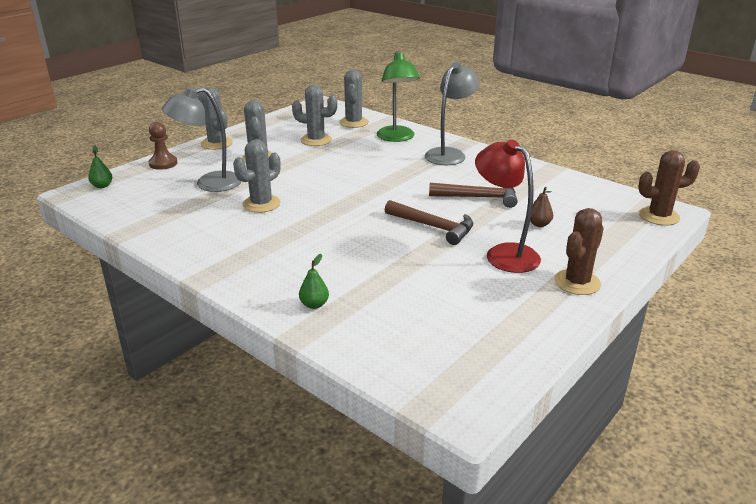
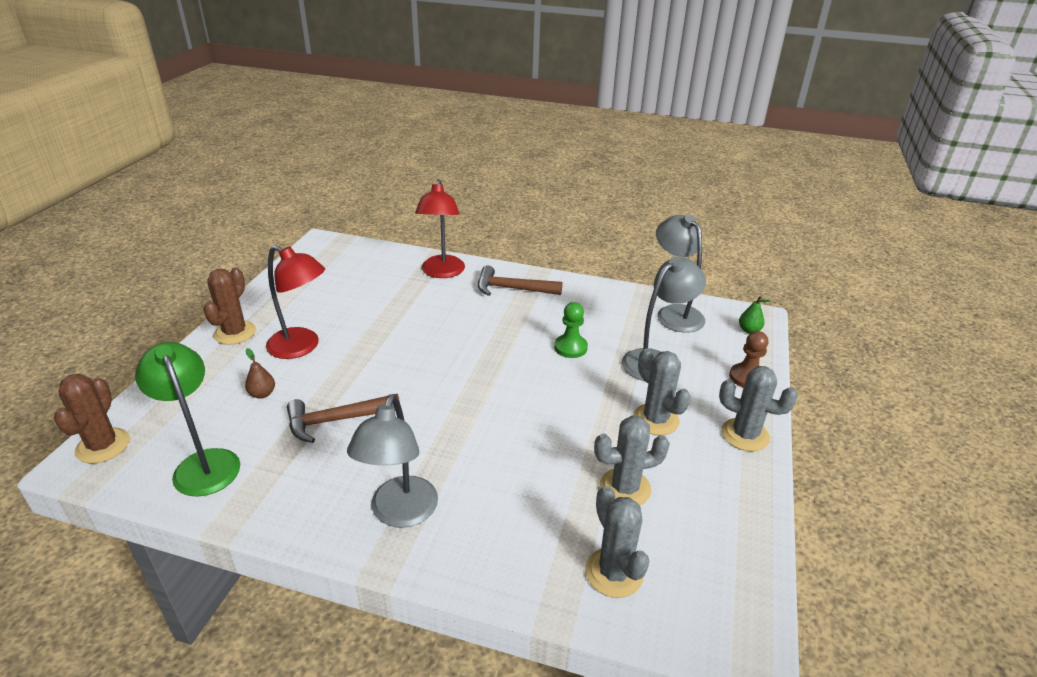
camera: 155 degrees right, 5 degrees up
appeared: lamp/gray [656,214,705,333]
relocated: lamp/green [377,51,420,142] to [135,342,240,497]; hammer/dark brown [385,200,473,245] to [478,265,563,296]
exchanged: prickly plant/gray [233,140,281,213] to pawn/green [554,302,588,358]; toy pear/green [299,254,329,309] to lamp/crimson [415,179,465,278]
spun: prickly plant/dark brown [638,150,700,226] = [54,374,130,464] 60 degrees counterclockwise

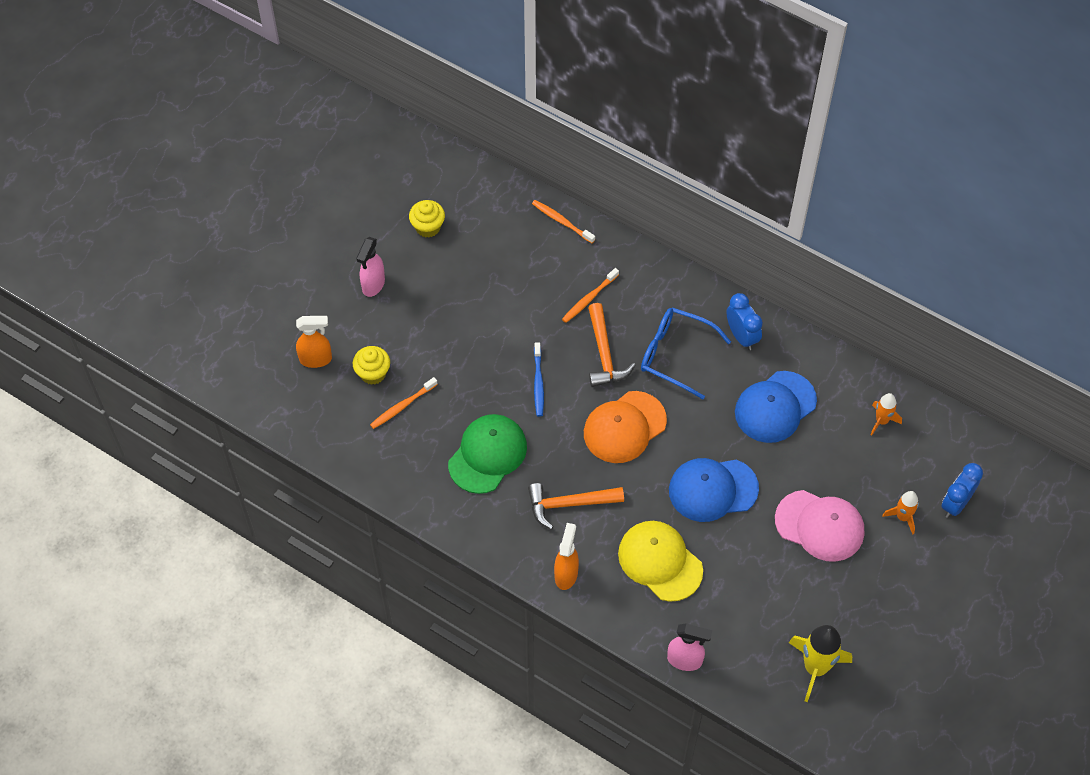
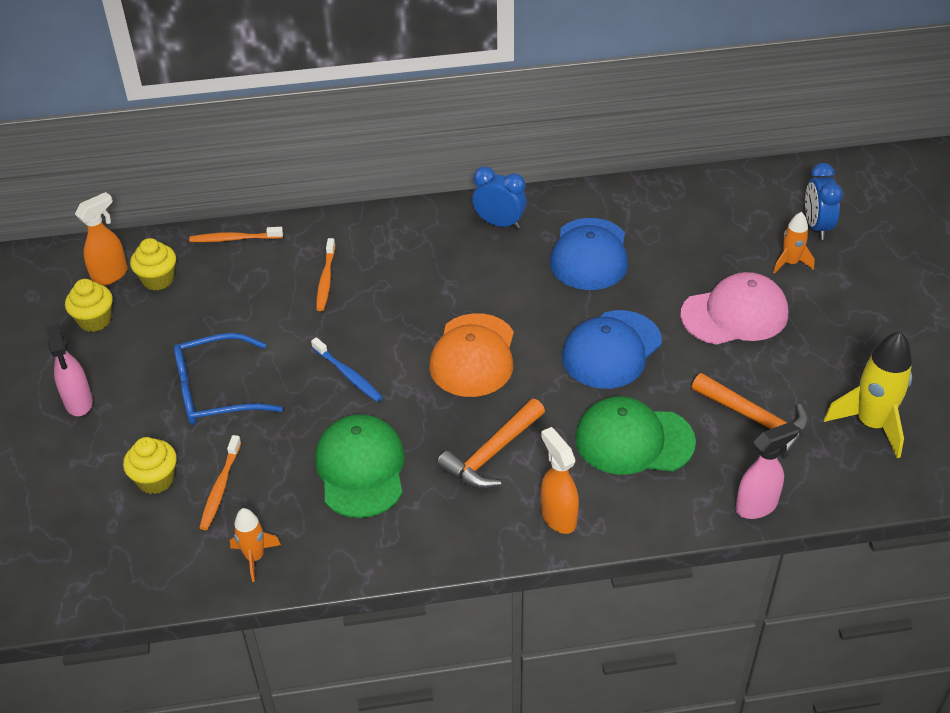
camera: 40 degrees left, 15 degrees down
appeared: cupcake/yellow [130,238,176,290]
relocated: sprayer/bright orange [296,316,332,368] to [75,192,128,286]; hammer/bright orange [588,303,635,387] to [692,373,809,457]; eyeglasses/cobalt [641,307,731,399] to [174,333,283,425]; spaceship/bright orange [870,393,902,435] to [230,508,281,582]
colour: cap/yellow [618,521,703,602] to cap/green [575,396,696,475]

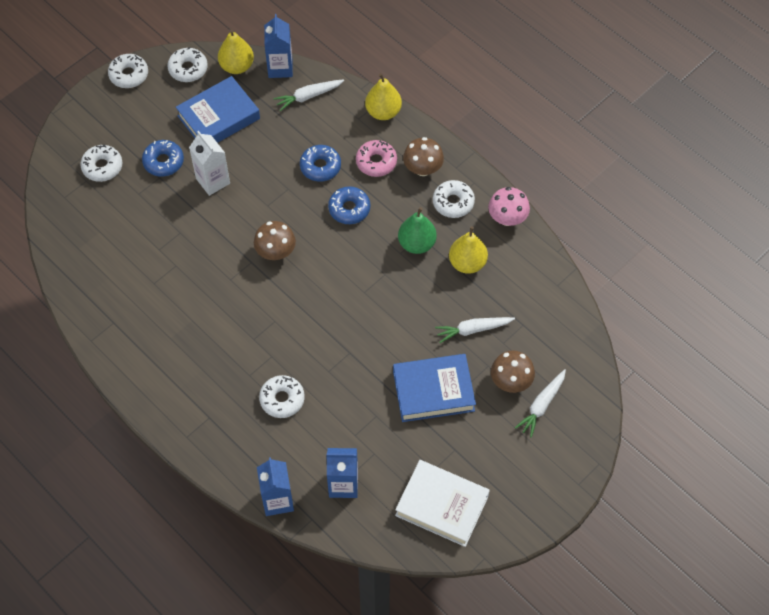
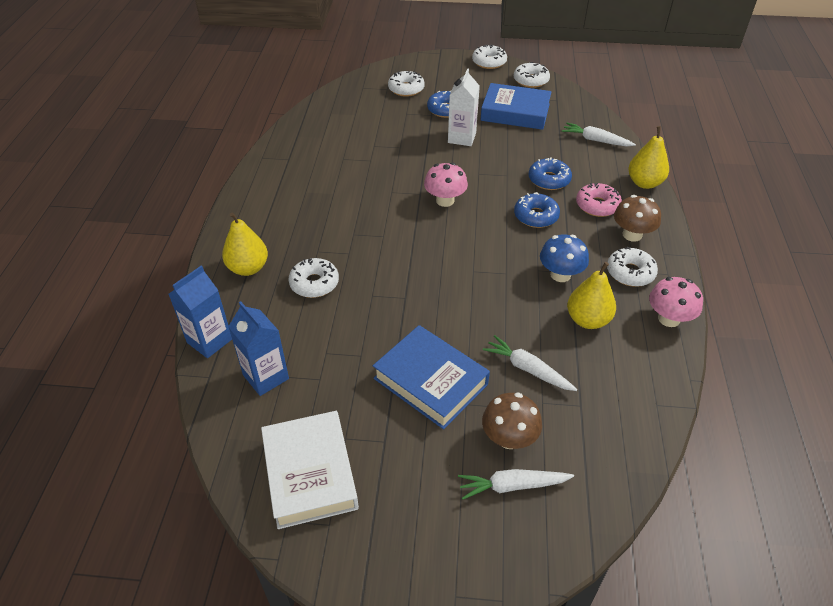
camera: 50 degrees right, 15 degrees down
missing: milk carton/cobalt [264,14,293,78]
relocated: toy pear/yellow [218,29,254,74] to [222,212,268,276]
exchanged: toy pear/green [398,207,436,254] to mushroom/cobalt [540,234,589,282]
colour: mushroom/dark brown [254,221,296,260] to mushroom/rosy [424,162,468,207]

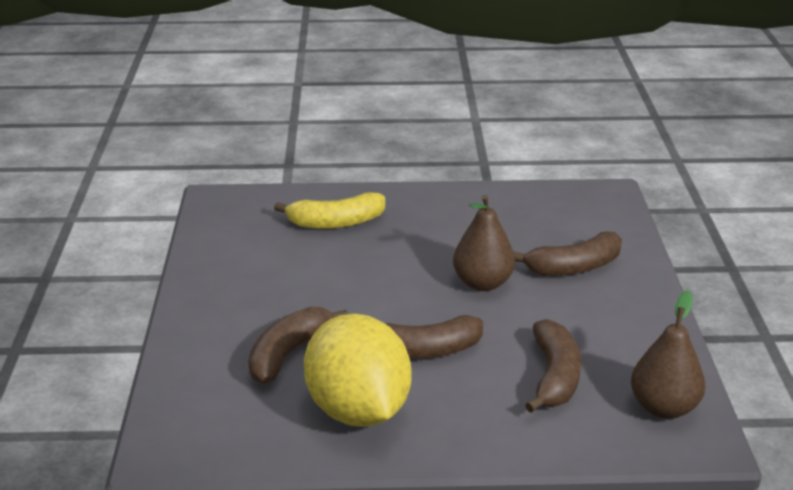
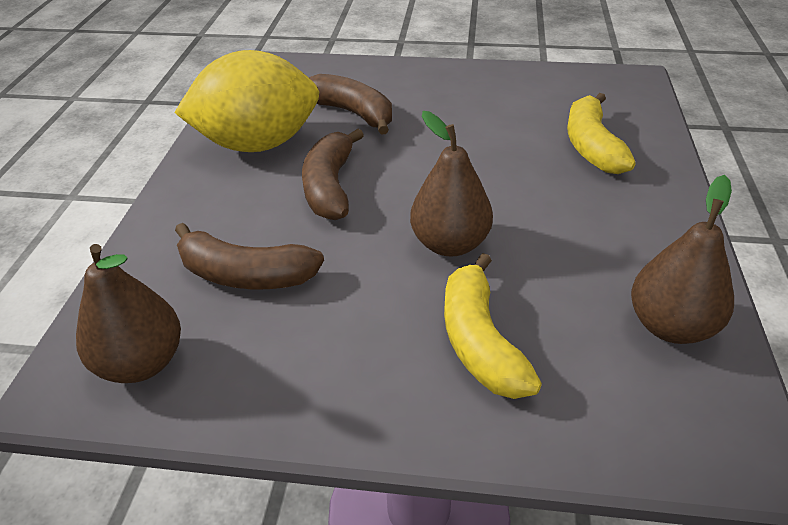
camera: 100 degrees right, 10 degrees up
appeared: toy pear/dark brown [631,175,734,344]
colour: banana fruit/dark brown [513,231,622,276] to banana fruit/yellow [444,253,542,399]

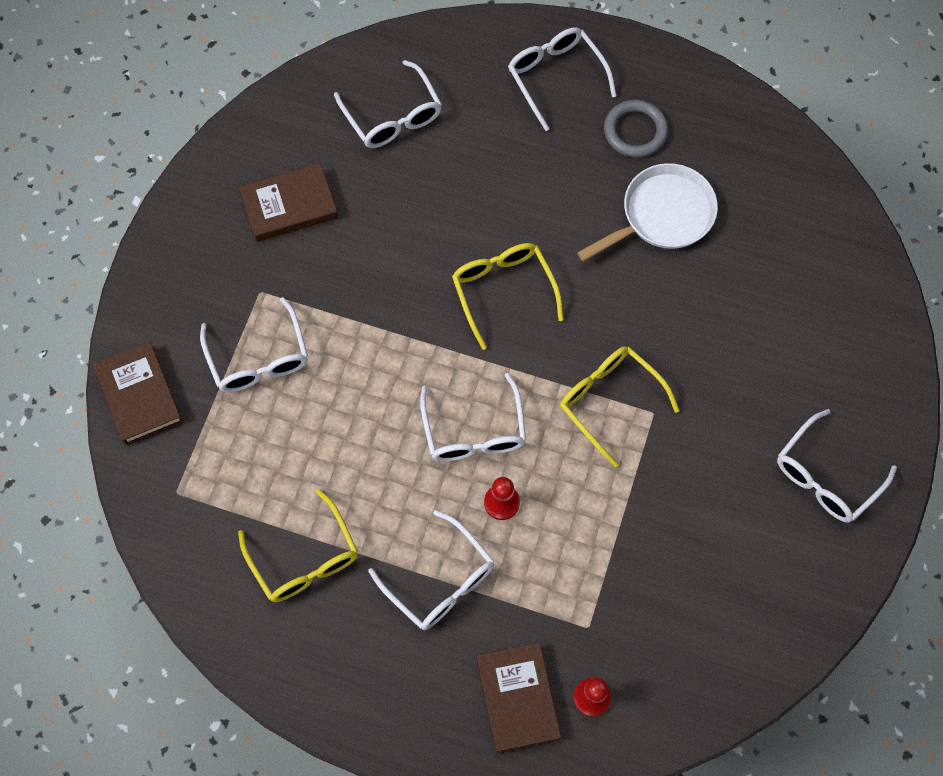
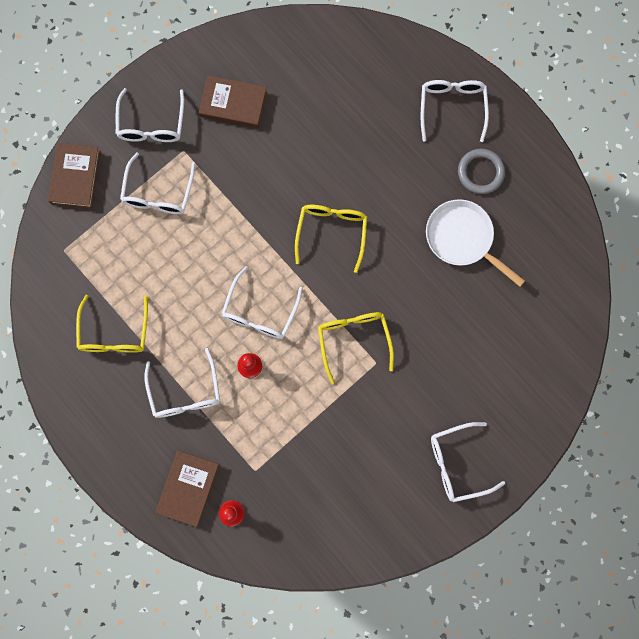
camera: 30 degrees right, 10 degrees up
relocated: eyeglasses/white [334,60,442,148] to [116,88,184,142]
spun: skillet/white [577,163,718,261] = [426,199,525,287] 135 degrees counterclockwise

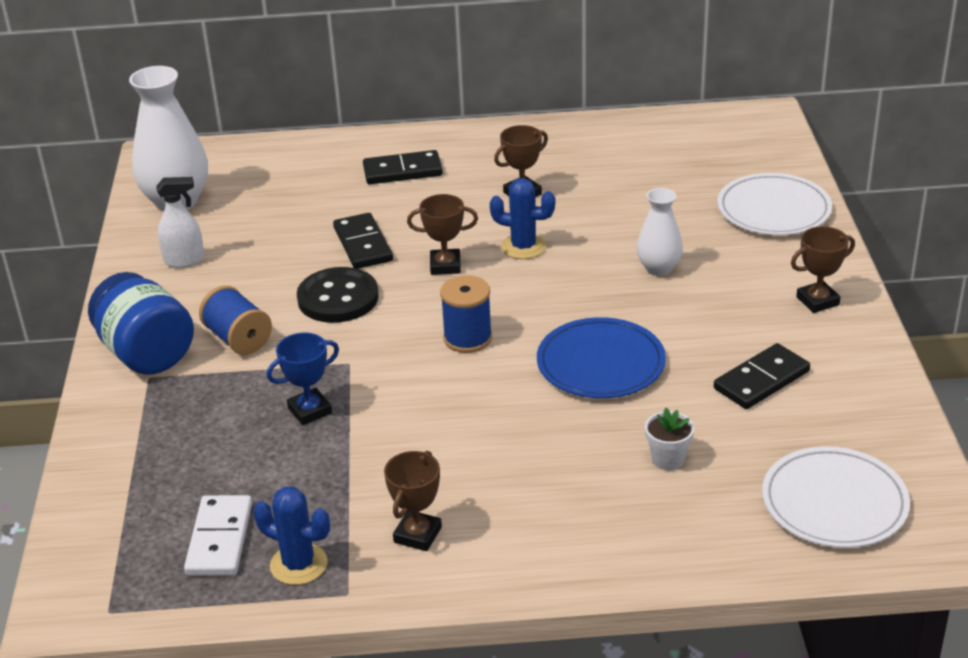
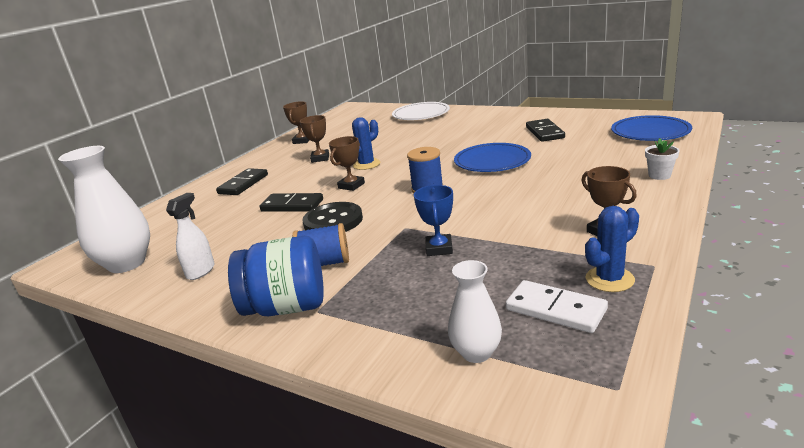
camera: 55 degrees left, 10 degrees down
relocated: vase/white [637,188,683,276] to [448,260,502,363]; flower pot/white [645,408,694,470] to [645,138,679,180]; prize cup/dark brown [791,226,855,313] to [283,101,310,144]
colour: flat dish/white [762,446,910,548] to flat dish/cobalt [611,115,692,141]

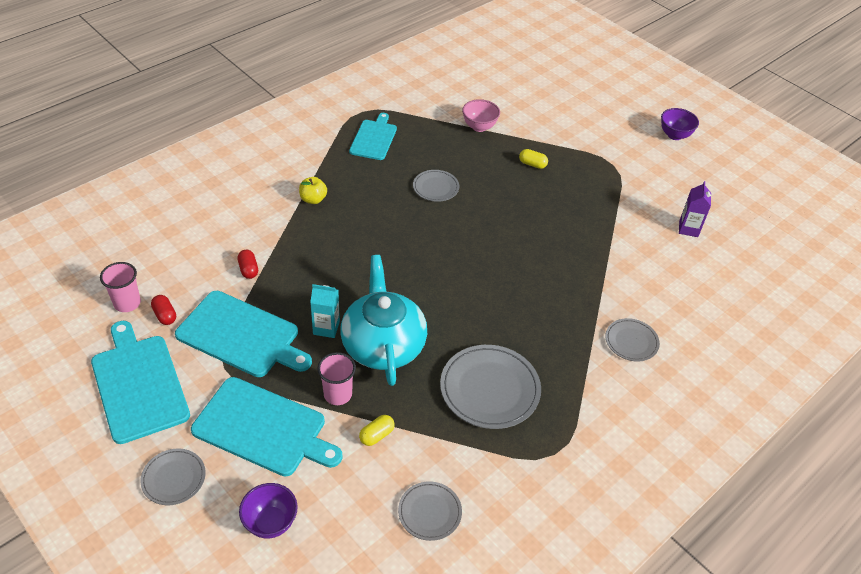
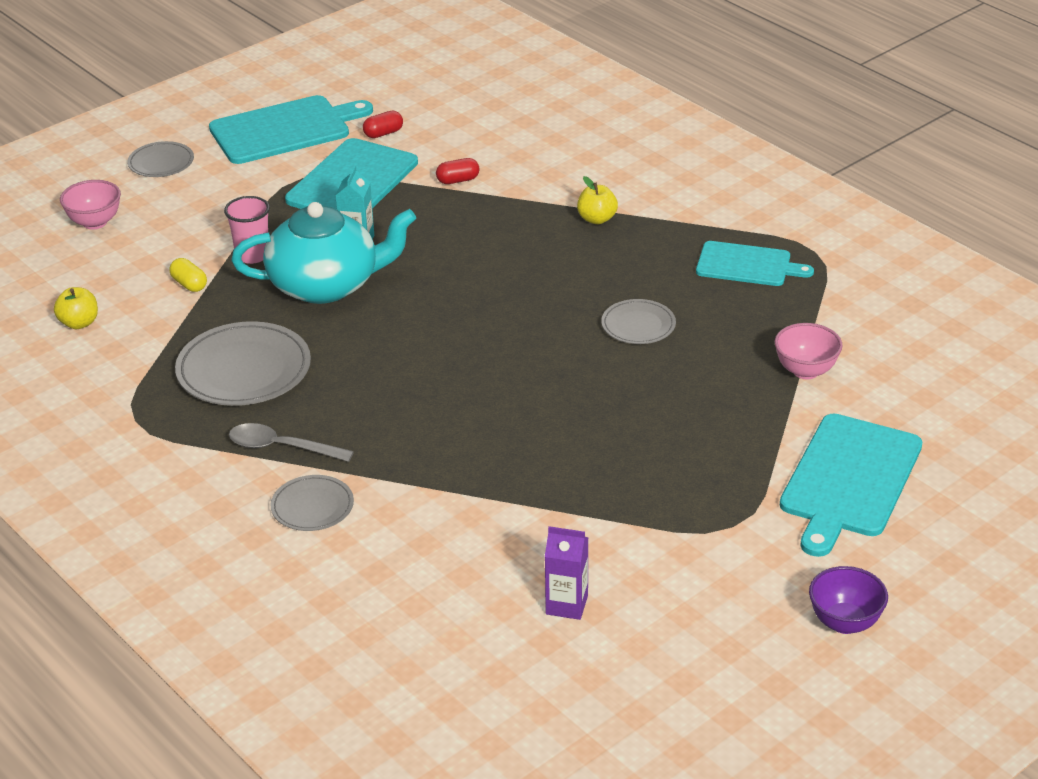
camera: 95 degrees right, 10 degrees down
missing: tumbler/rosy [100,262,141,312]; capsule/yellow [519,149,548,169]
appeared: teaspoon/gray [229,423,354,462]
relocated: cutting board/teal [191,377,343,476] to [780,414,923,557]
exchanged: flat dish/gray [398,481,462,541] to apple/yellow [54,287,98,329]
colour: bowl/purple [239,483,298,538] to bowl/rosy [60,180,121,229]

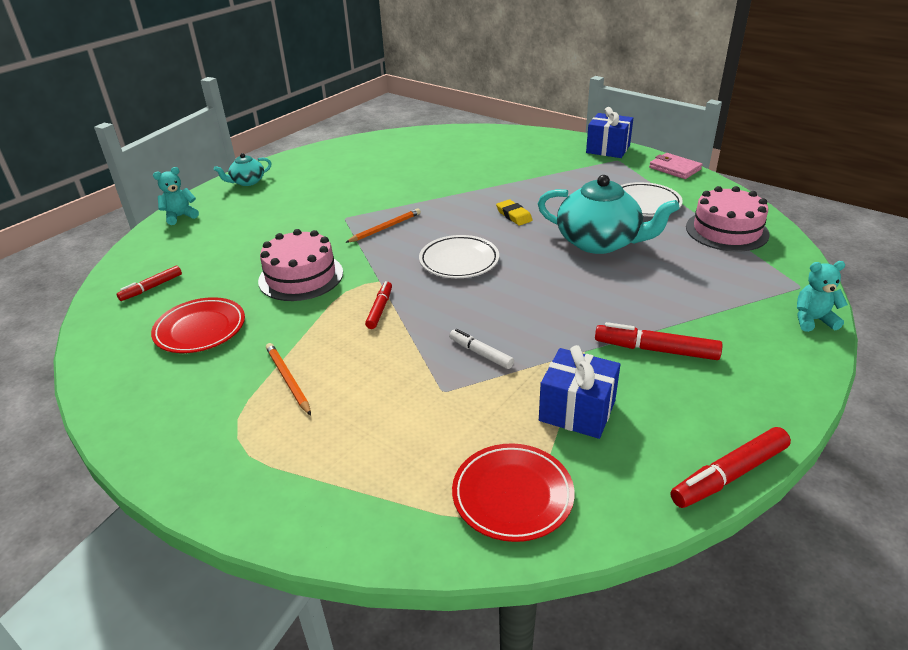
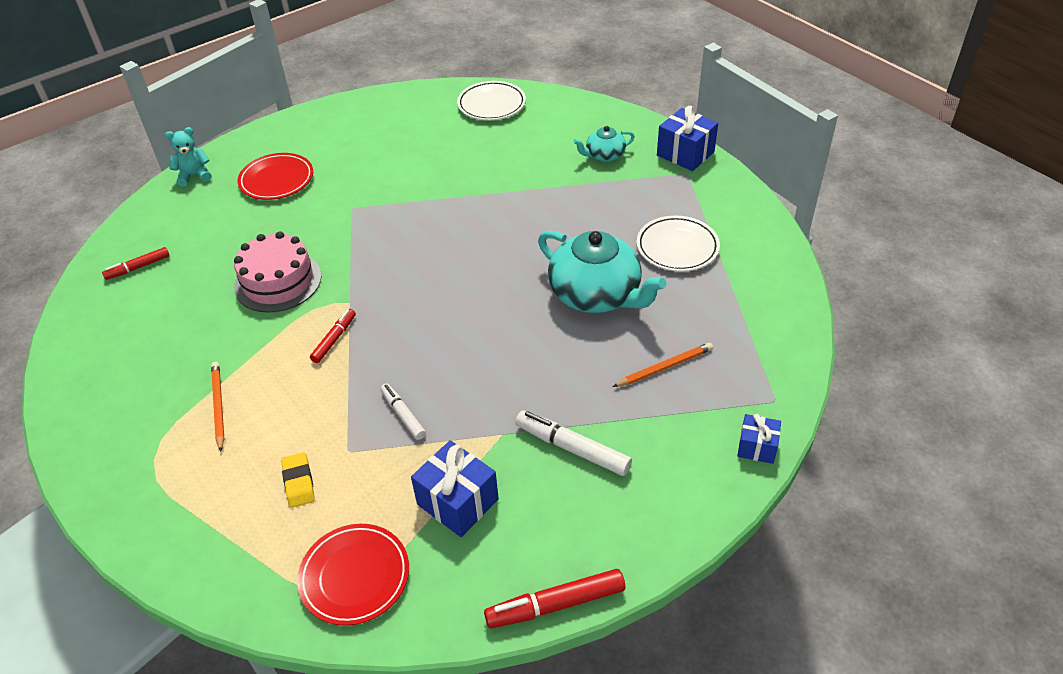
camera: 15 degrees right, 10 degrees up
missing: wallet/rosy [649,153,703,179]; gateau/rosy [686,186,770,252]
relocated: flat dish/crimson [151,297,245,353] to [238,153,313,200]; china teapot/teal [214,153,272,186] to [573,126,635,162]; pencil/bright orange [345,208,421,243] to [613,343,713,387]; flat dish/white [419,235,499,278] to [457,81,526,120]; gum eraser/yellow [496,199,533,226] to [281,452,315,508]
exchanged: teddy bear/teal [797,261,848,332] to present/cobalt [737,414,781,464]
colour: marker pen/crimson [595,322,723,360] to marker pen/white [515,410,632,476]

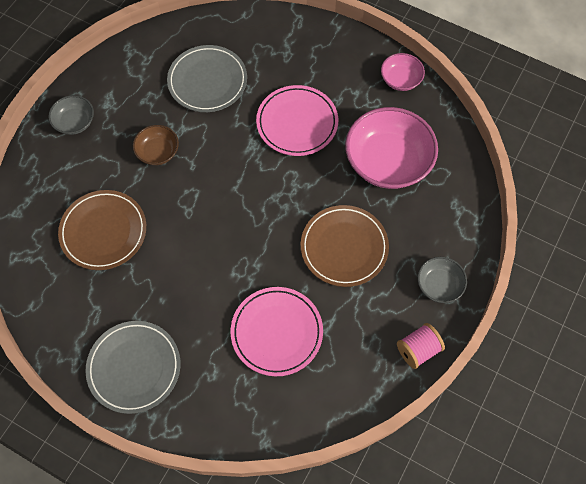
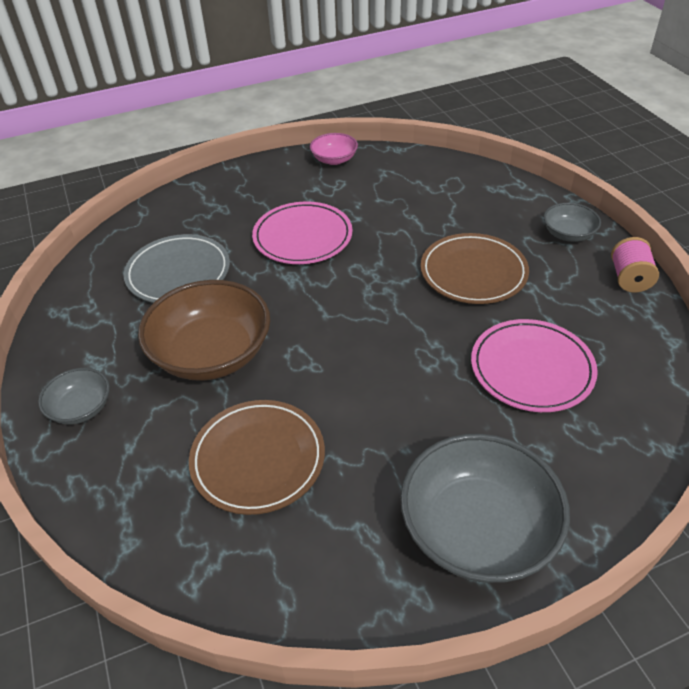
camera: 50 degrees left, 20 degrees down
missing: bowl/rosy [345,107,438,189]
exchanged: flat dish/gray [86,321,180,414] to bowl/gray [400,434,570,583]
size: bowl/dark brown [133,125,179,165] = [138,280,270,381] x1.98

